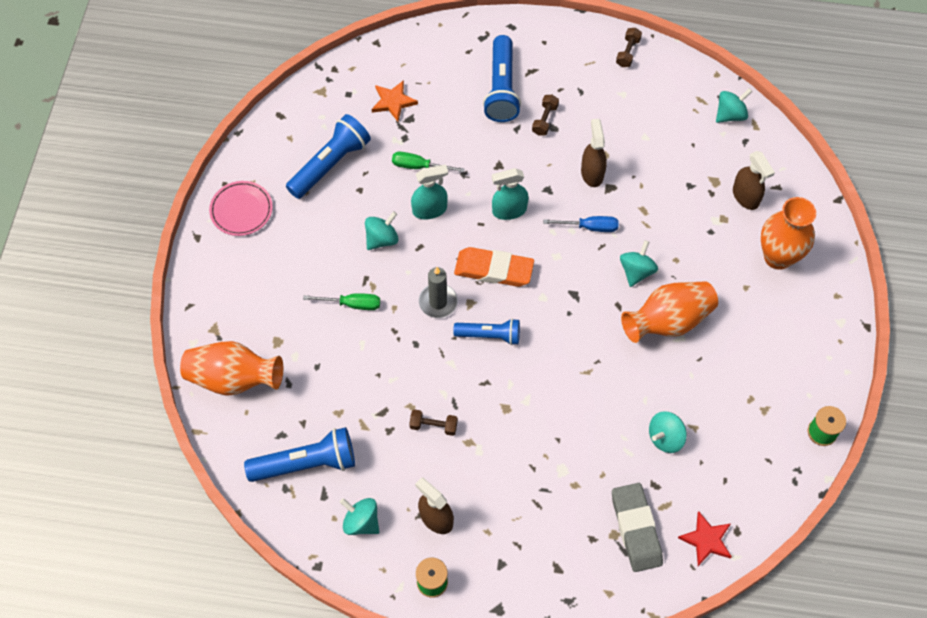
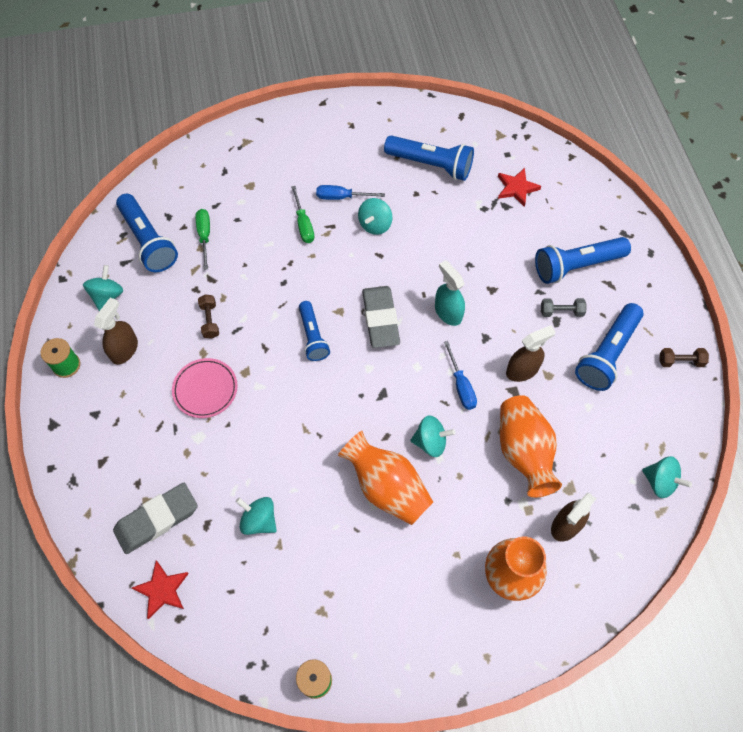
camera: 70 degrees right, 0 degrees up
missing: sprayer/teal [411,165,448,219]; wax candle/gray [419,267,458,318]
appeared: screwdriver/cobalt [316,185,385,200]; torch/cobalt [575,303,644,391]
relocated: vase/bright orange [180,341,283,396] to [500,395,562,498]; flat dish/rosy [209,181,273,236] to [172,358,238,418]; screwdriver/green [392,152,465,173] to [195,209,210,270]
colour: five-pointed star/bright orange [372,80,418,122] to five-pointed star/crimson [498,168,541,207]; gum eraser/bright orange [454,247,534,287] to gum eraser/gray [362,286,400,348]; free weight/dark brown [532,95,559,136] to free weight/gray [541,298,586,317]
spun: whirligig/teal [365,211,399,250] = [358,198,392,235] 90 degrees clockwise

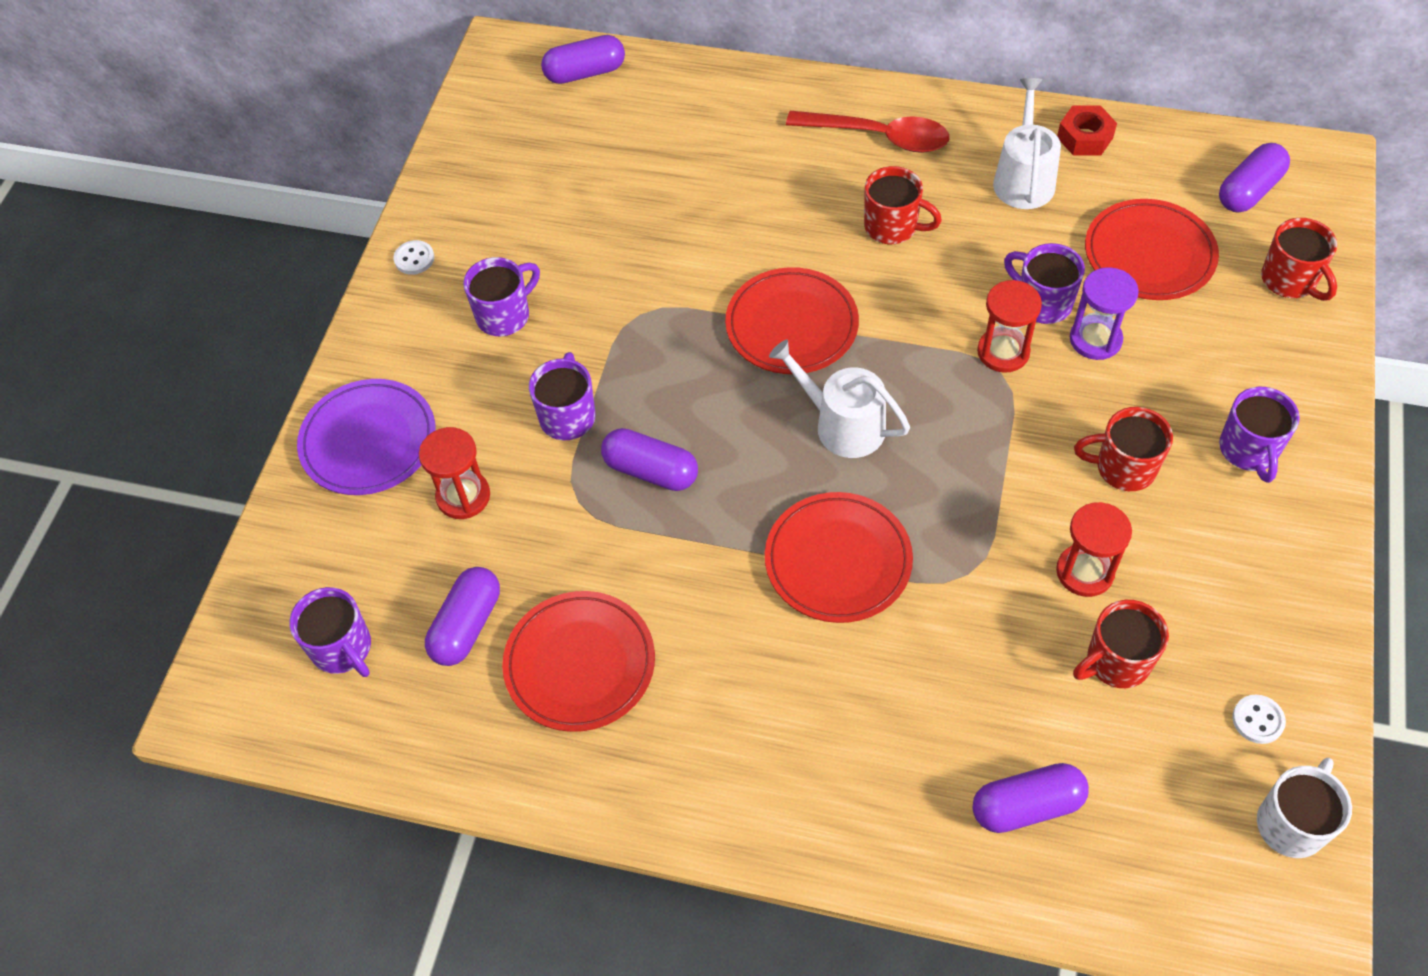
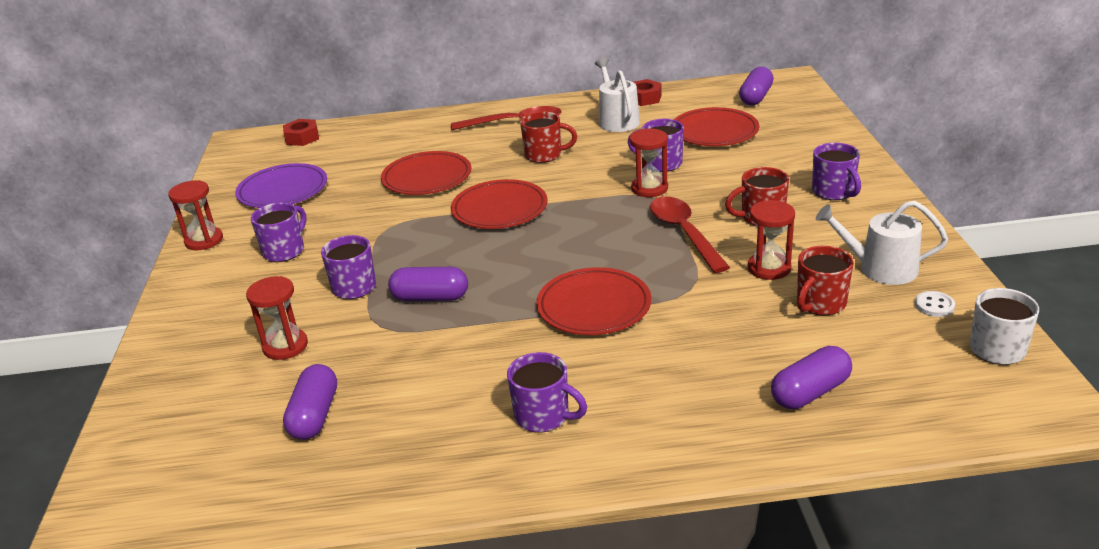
camera: 20 degrees left, 25 degrees down
missing: sand timer/purple [1070,267,1139,360]; mug/crimson [1261,218,1337,301]
appeared: teaspoon/crimson [650,197,730,273]
relocated: mug/purple [289,587,371,677] to [507,352,587,433]; flat dish/purple [297,379,436,495] to [235,163,327,208]; flat dish/crimson [502,591,655,732] to [381,151,472,195]; watering can/white [769,340,910,458] to [816,201,948,285]
exchanged: button/white [393,240,434,275] to sand timer/crimson [168,180,223,250]; capsule/purple [541,35,625,84] to nut/crimson [283,119,319,146]

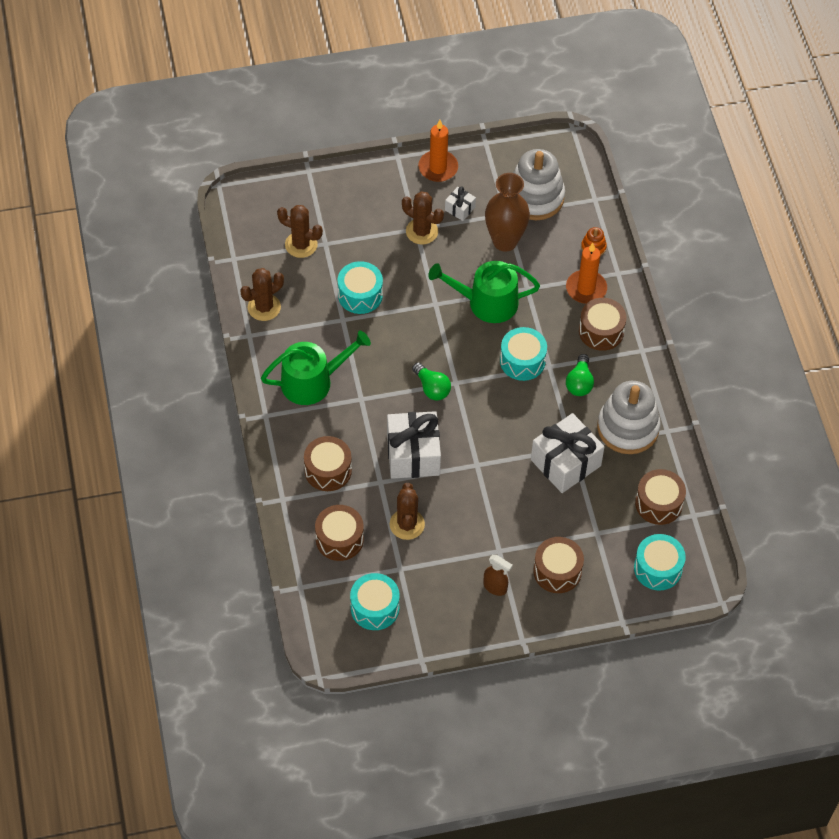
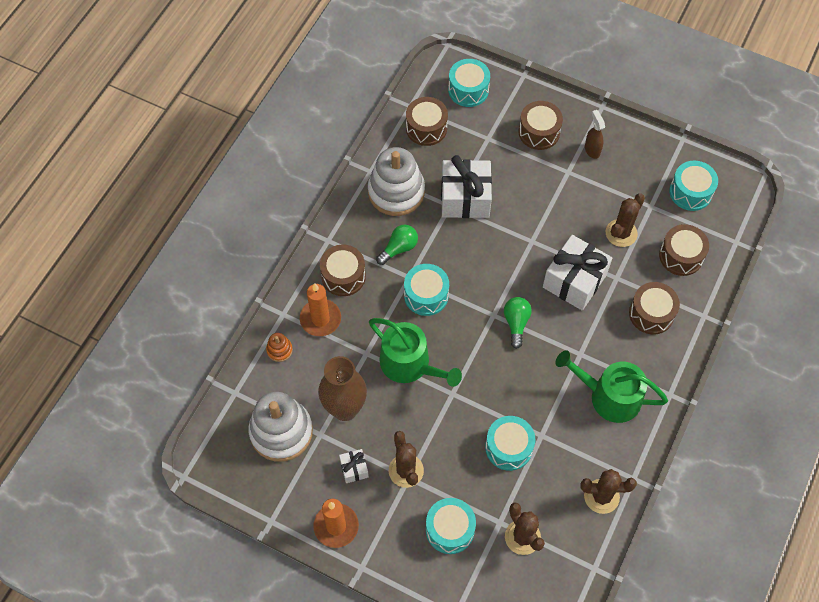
camera: 140 degrees left, 5 degrees up
appeared: snare drum/teal [426,498,476,554]

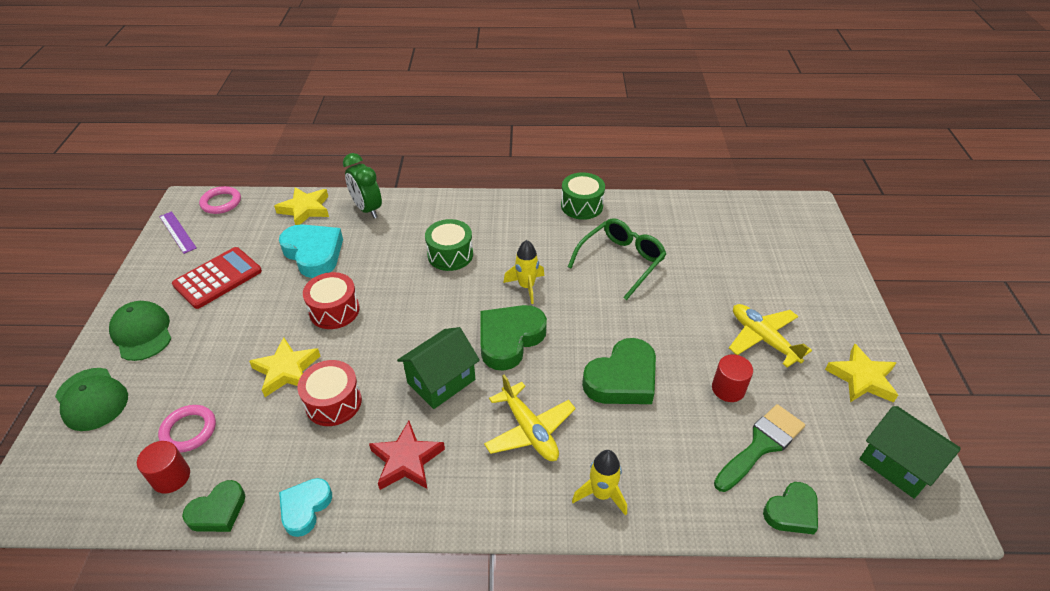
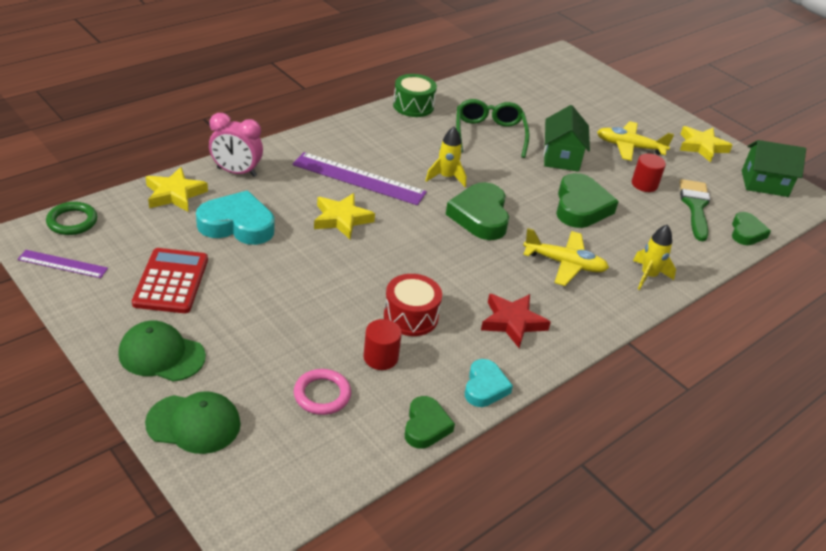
camera: 45 degrees left, 5 degrees down
missing: snare drum/crimson [303,272,360,329]
relocated: cylinder shape/crimson [137,441,190,493] to [363,319,402,370]; five-pointed star/yellow [249,337,320,397] to [314,193,375,239]; toy house/green [397,327,480,409] to [544,105,590,172]
exchanged: snare drum/green [425,219,473,271] to measuring stick/purple [292,152,427,205]
colour: ring/rosy [199,186,241,214] to ring/green [46,202,98,235]; alarm clock/green [343,153,382,218] to alarm clock/rosy [209,113,263,177]
spun: love heart/teal [279,478,332,537] = [465,359,513,407] 150 degrees counterclockwise

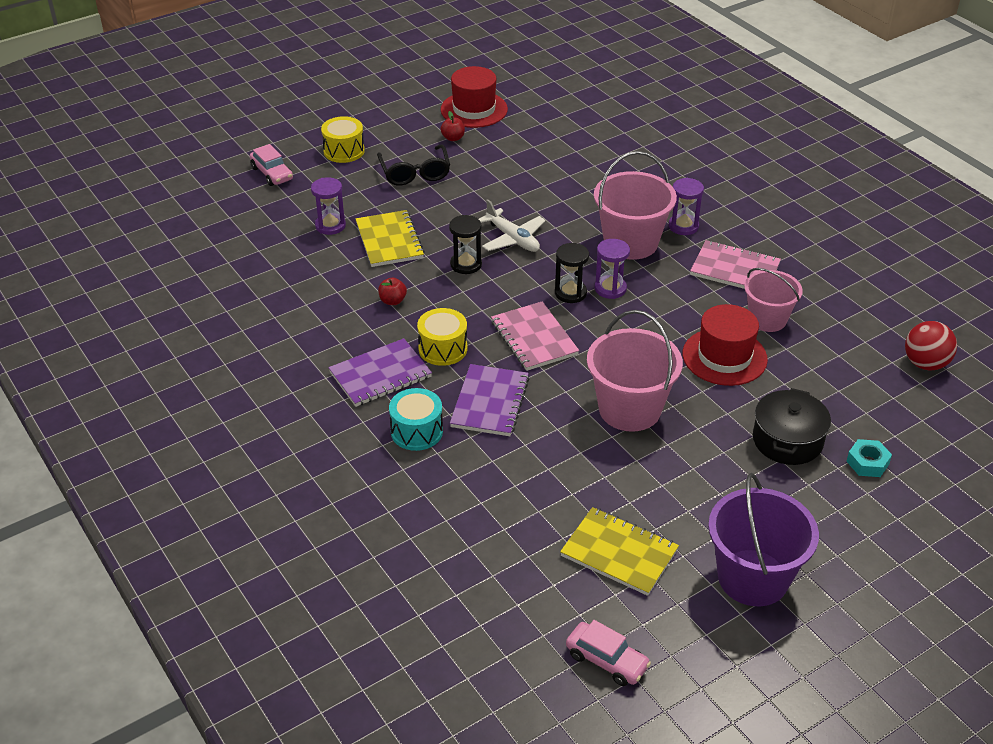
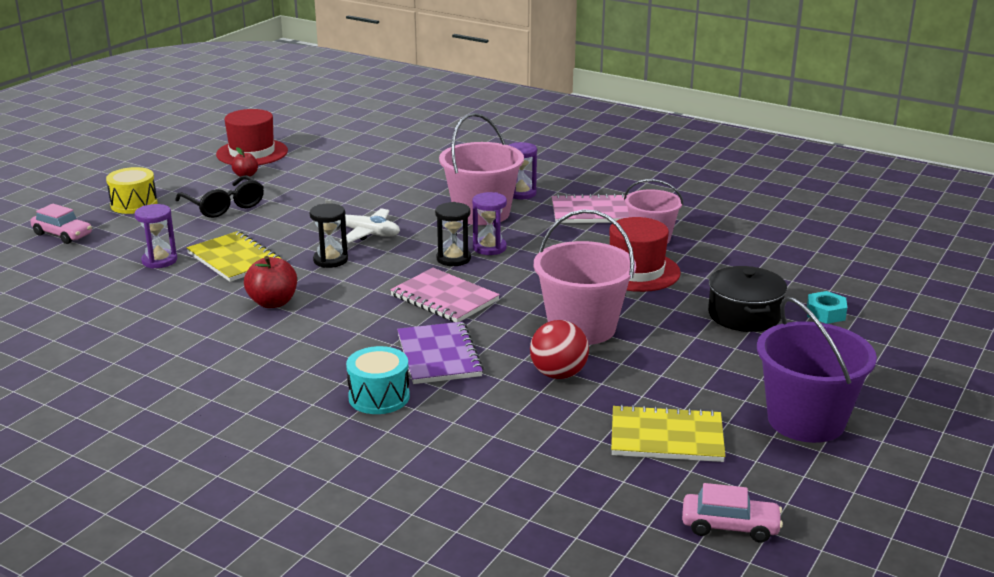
camera: 25 degrees left, 15 degrees down
missing: notebook/purple [328,338,432,407]; snare drum/yellow [417,308,467,366]
relocated: sphere/crimson [905,321,957,370] to [530,320,589,379]
size: apple/crimson [378,278,407,305] = [244,256,297,308] x1.63

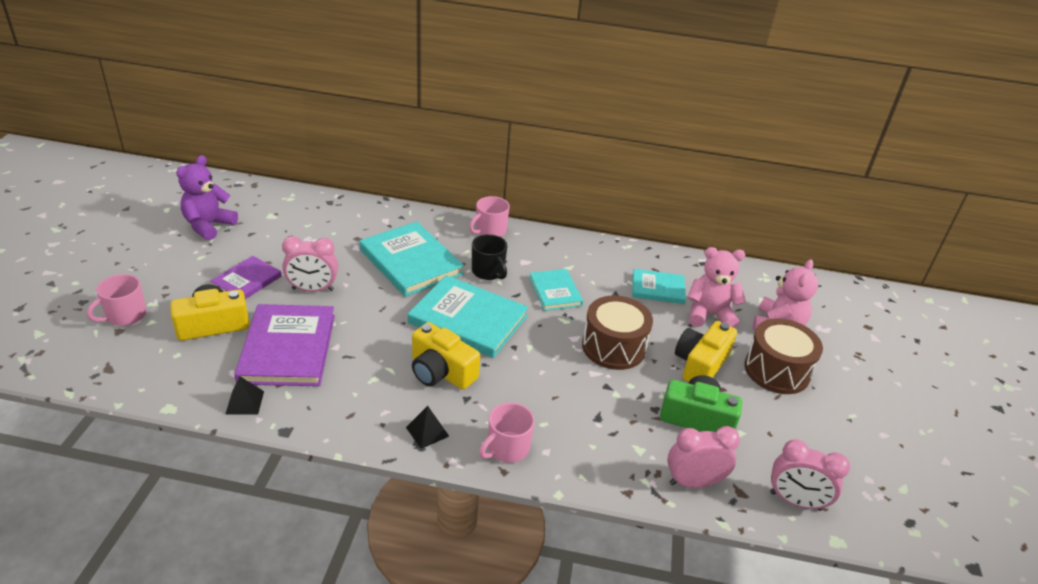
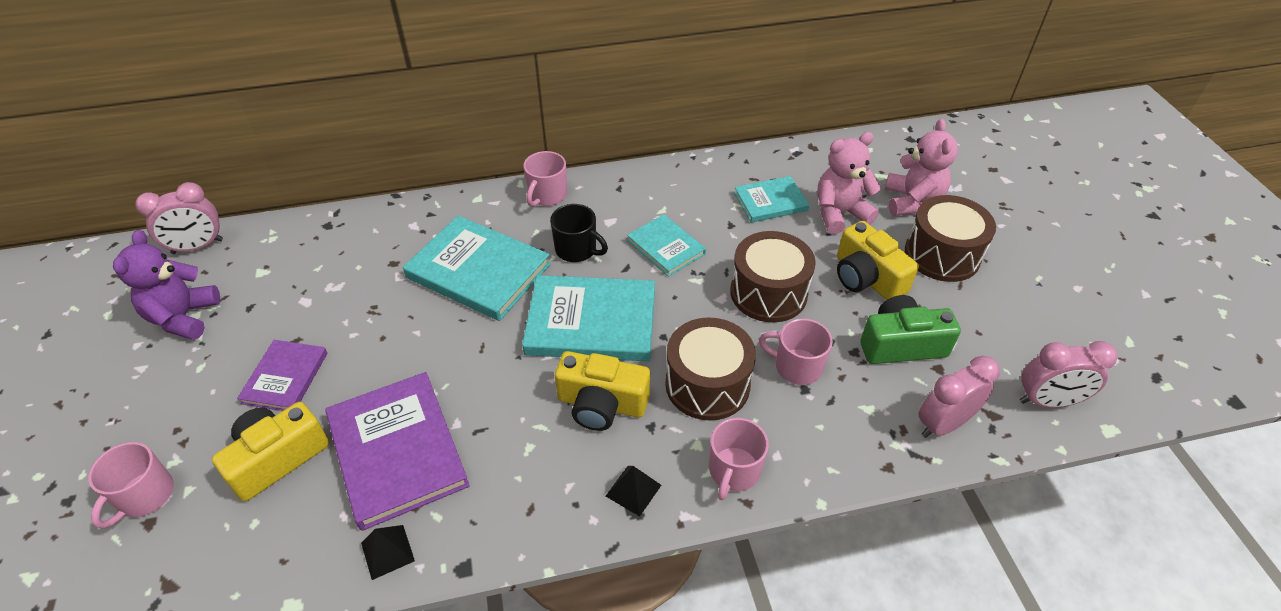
camera: 20 degrees left, 10 degrees up
appeared: snare drum/dark brown [665,317,756,421]; mug/rosy [759,318,833,385]
relocated: alarm clock/rosy [282,236,338,292] to [136,182,223,254]
spun: camera/yellow [675,321,737,382] = [837,221,919,300] 45 degrees counterclockwise

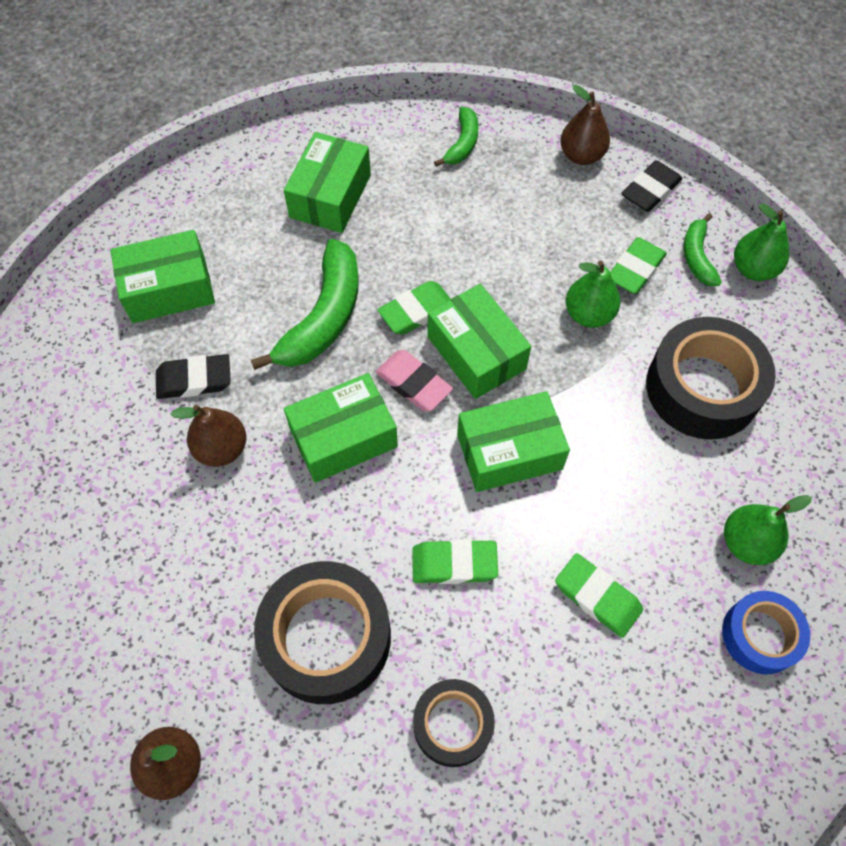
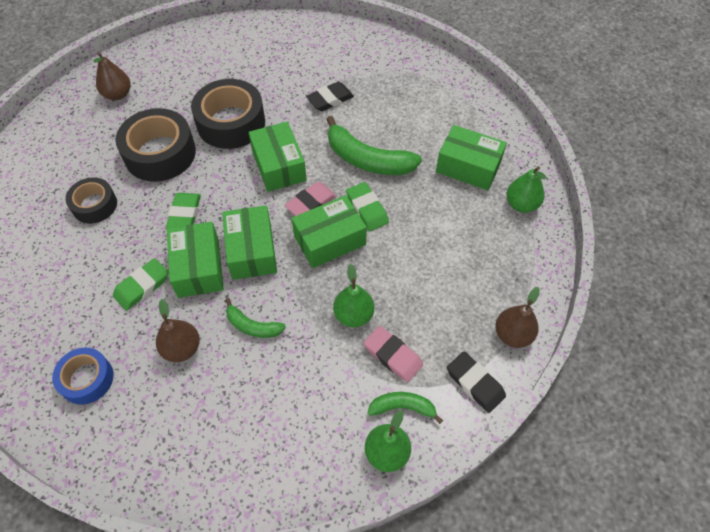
camera: 95 degrees right, 5 degrees down
relocated: parcel/green [110,230,215,323] to [167,222,224,298]; toy pear/dark brown [170,405,246,467] to [156,299,200,362]; banana fruit/green [434,107,479,167] to [225,298,286,338]; tape/jet-black [646,317,776,440] to [191,79,265,149]; toy pear/green [724,495,812,565] to [507,166,546,213]
colour: gum eraser/green [610,237,667,294] to gum eraser/rosy [364,326,423,382]
spun: gum eraser/jet-black [156,354,231,399] = [306,82,354,111] 60 degrees clockwise

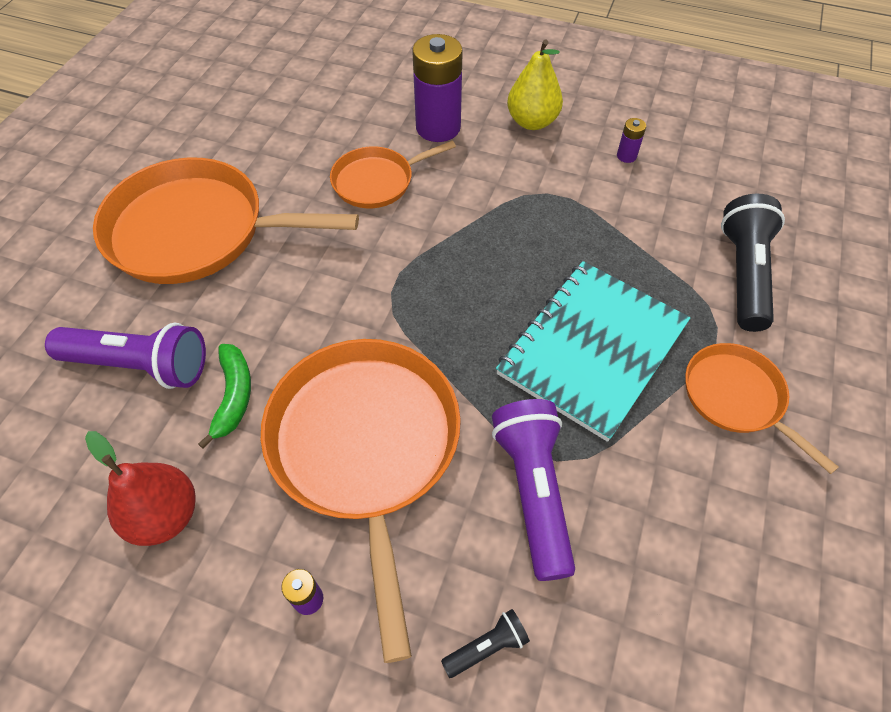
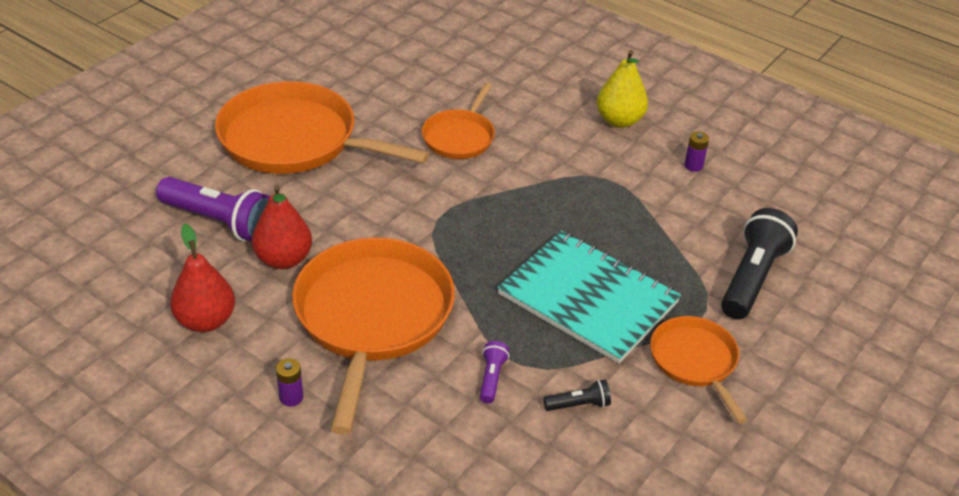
camera: 15 degrees right, 15 degrees down
missing: AA battery/purple [412,34,463,142]
relocated: torch/jet-black [441,609,530,678] to [543,380,611,411]
exchanged: banana fruit/green [198,344,251,449] to toy pear/crimson [252,185,312,269]
spun: skillet/bright orange [330,141,456,208] = [422,83,495,159] 60 degrees counterclockwise; notebook/teal [496,261,690,442] = [497,231,681,364] 75 degrees clockwise
size: torch/purple [492,399,575,581] = [480,341,509,403] x0.46

